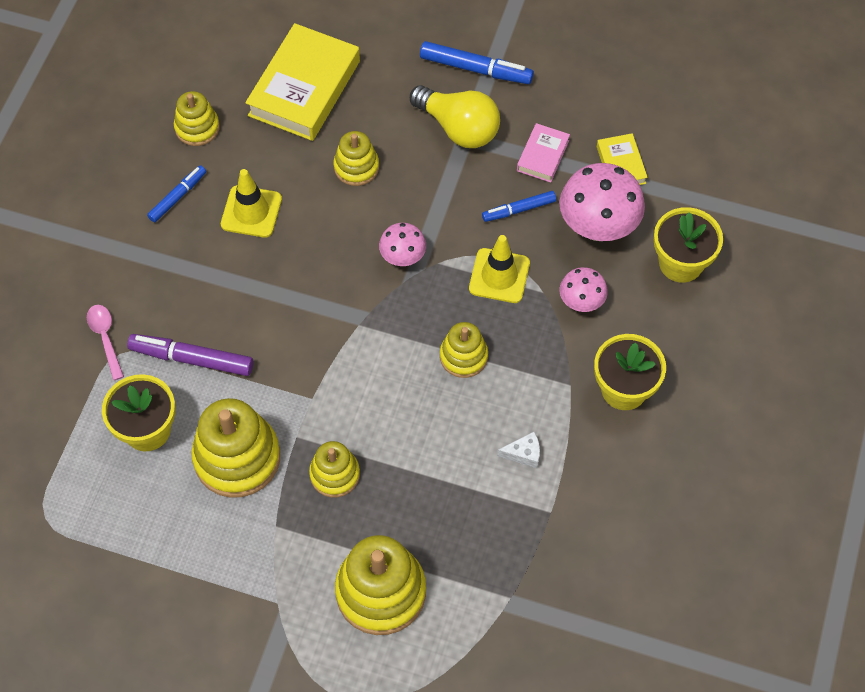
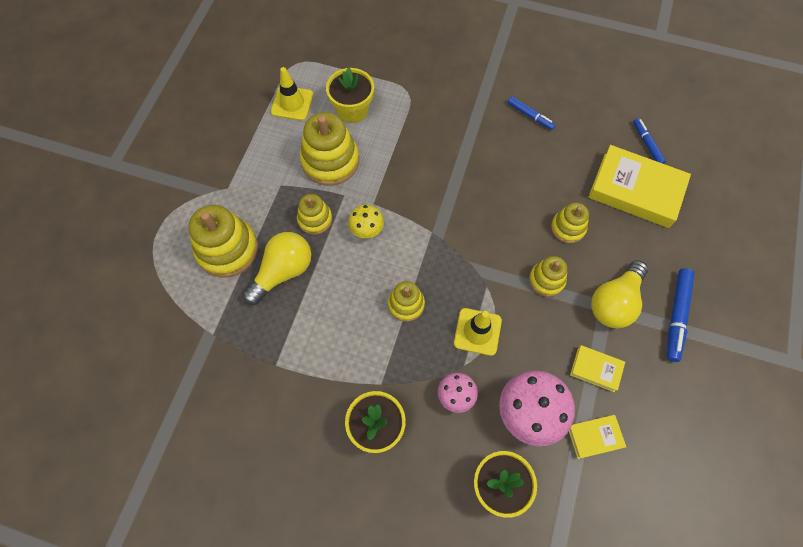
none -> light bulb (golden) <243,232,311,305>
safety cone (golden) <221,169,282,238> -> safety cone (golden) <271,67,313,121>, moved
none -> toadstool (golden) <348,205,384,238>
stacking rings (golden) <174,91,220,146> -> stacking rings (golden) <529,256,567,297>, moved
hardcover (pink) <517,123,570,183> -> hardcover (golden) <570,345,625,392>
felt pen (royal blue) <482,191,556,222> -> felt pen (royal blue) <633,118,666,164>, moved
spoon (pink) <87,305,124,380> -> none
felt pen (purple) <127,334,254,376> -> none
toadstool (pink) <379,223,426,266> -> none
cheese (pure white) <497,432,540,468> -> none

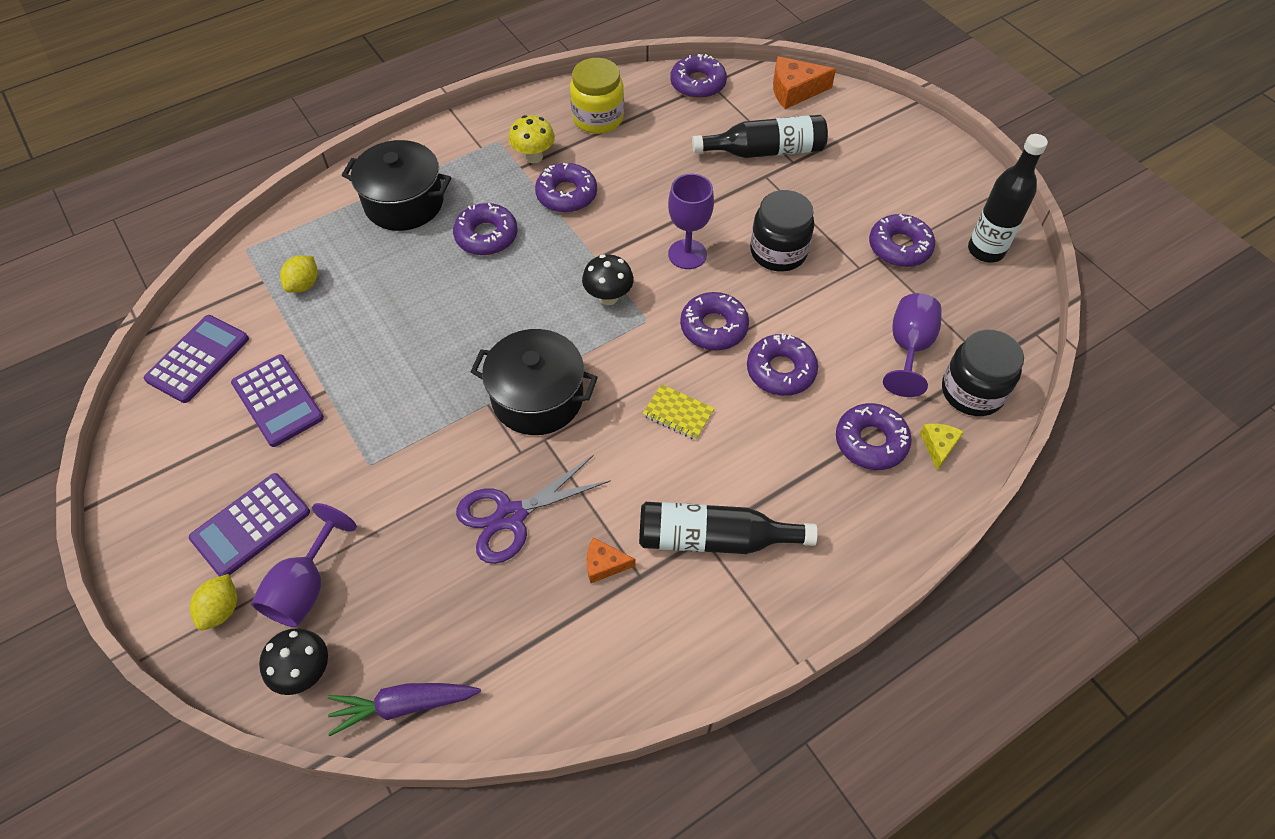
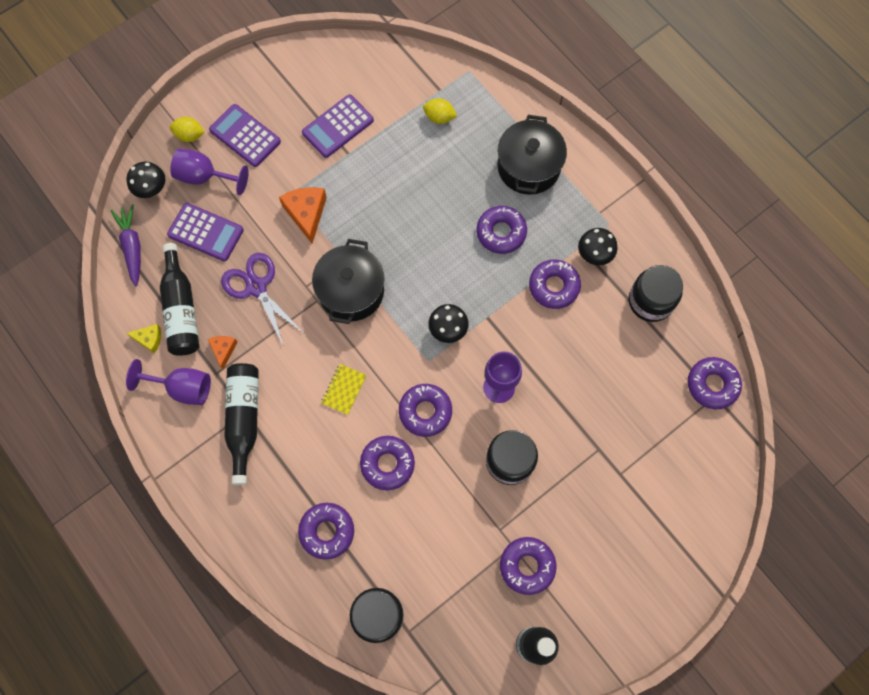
cheese (golden) <920,423,964,470> -> cheese (golden) <126,324,161,354>, moved
goblet (purple) <883,293,942,397> -> goblet (purple) <126,359,211,405>, moved
drink bottle (ebony) <692,115,828,158> -> drink bottle (ebony) <160,243,199,356>, moved
pocket calculator (purple) <144,315,249,403> -> pocket calculator (purple) <167,203,244,261>, moved
cheese (orange-coloured) <773,56,836,109> -> cheese (orange-coloured) <279,187,327,244>, moved
toadstool (golden) <509,115,555,163> -> toadstool (ebony) <578,228,618,265>
preserve jar (golden) <570,58,624,134> -> preserve jar (ebony) <629,265,683,322>

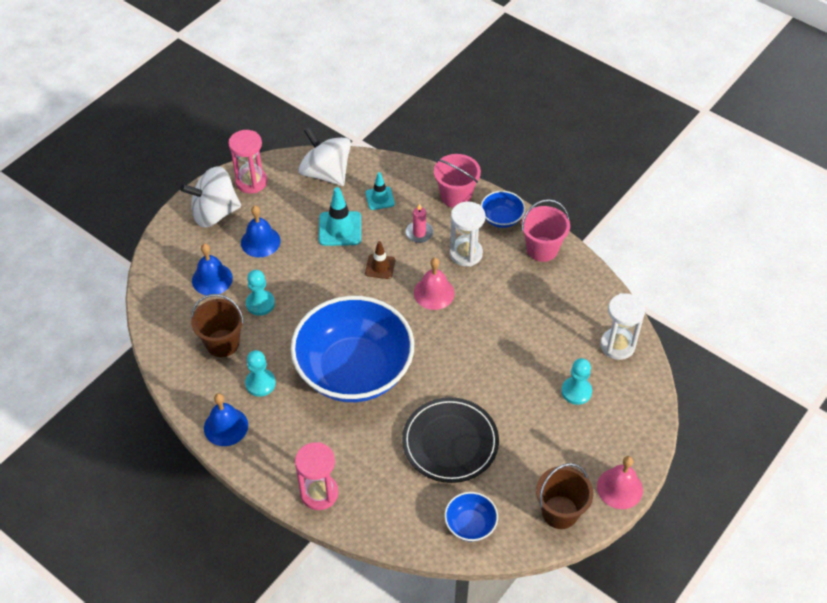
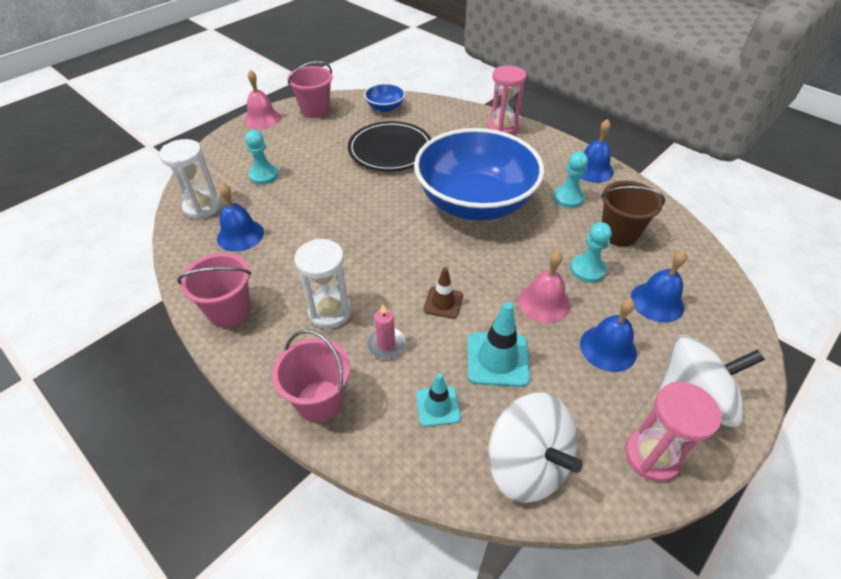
none -> bell (royal blue) <217,183,264,252>
pail (russet) <536,463,593,529> -> pail (pink) <287,61,333,118>
bell (pink) <414,257,455,310> -> bell (pink) <518,251,570,323>, moved
deep dish (royal blue) <481,191,525,228> -> none

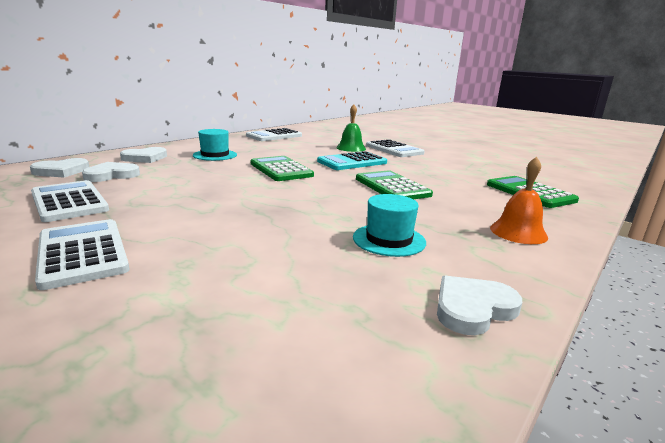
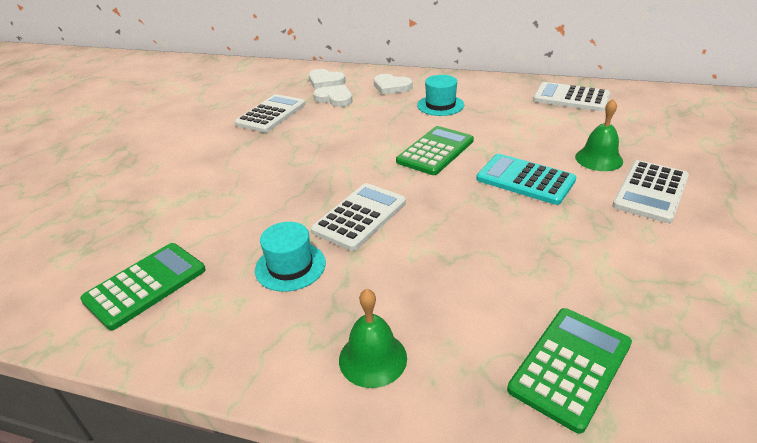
pocket calculator (leaf-green) <356,170,433,199> -> pocket calculator (leaf-green) <80,243,206,330>, moved
pocket calculator (pure white) <35,219,129,290> -> pocket calculator (pure white) <311,183,406,251>, moved
bell (orange-coloured) <490,157,548,244> -> bell (leaf-green) <339,289,407,388>
heart shape (pure white) <437,276,522,335> -> none

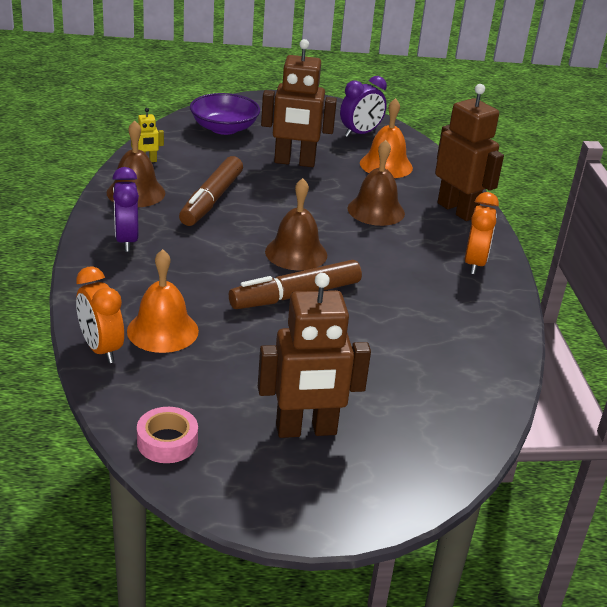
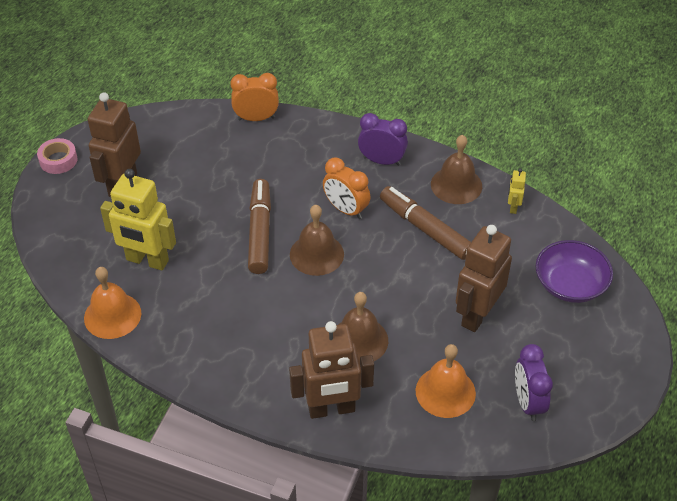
tape (pink) <137,407,198,463> -> tape (pink) <37,138,77,174>, moved
bell (orange-coloured) <127,249,199,353> -> bell (orange-coloured) <84,267,141,339>, moved
none -> robot (golden) <100,169,176,271>
bedside clock (orange-coloured) <465,192,499,274> -> bedside clock (orange-coloured) <323,158,371,219>, moved

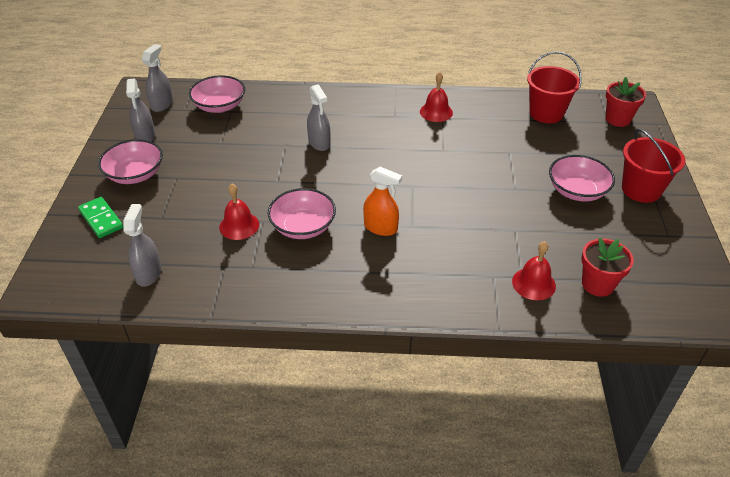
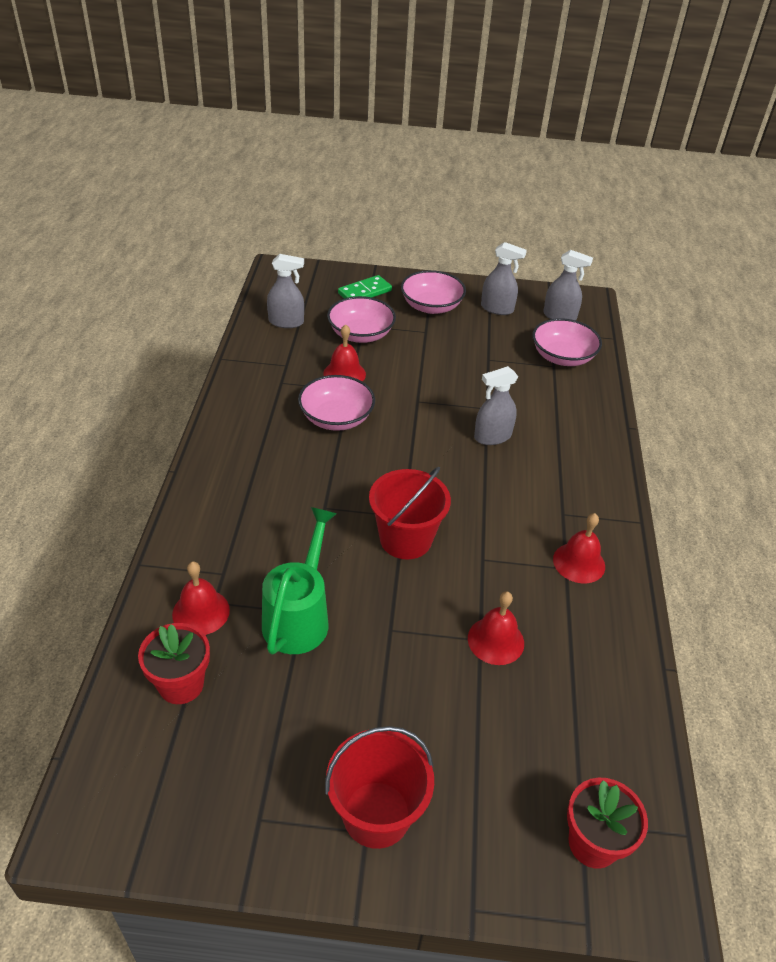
none -> watering can (leaf-green) <262,507,337,655>
deep dish (pink) <549,155,615,202> -> deep dish (pink) <327,296,396,343>, moved
pail (red) <527,51,582,123> -> pail (red) <369,467,451,560>, moved
none -> bell (red) <468,591,524,665>
spray bottle (ash-grey) <126,78,155,142> -> spray bottle (ash-grey) <481,242,527,315>, 150 degrees counterclockwise
spray bottle (orange-coloured) <363,167,402,236> -> none

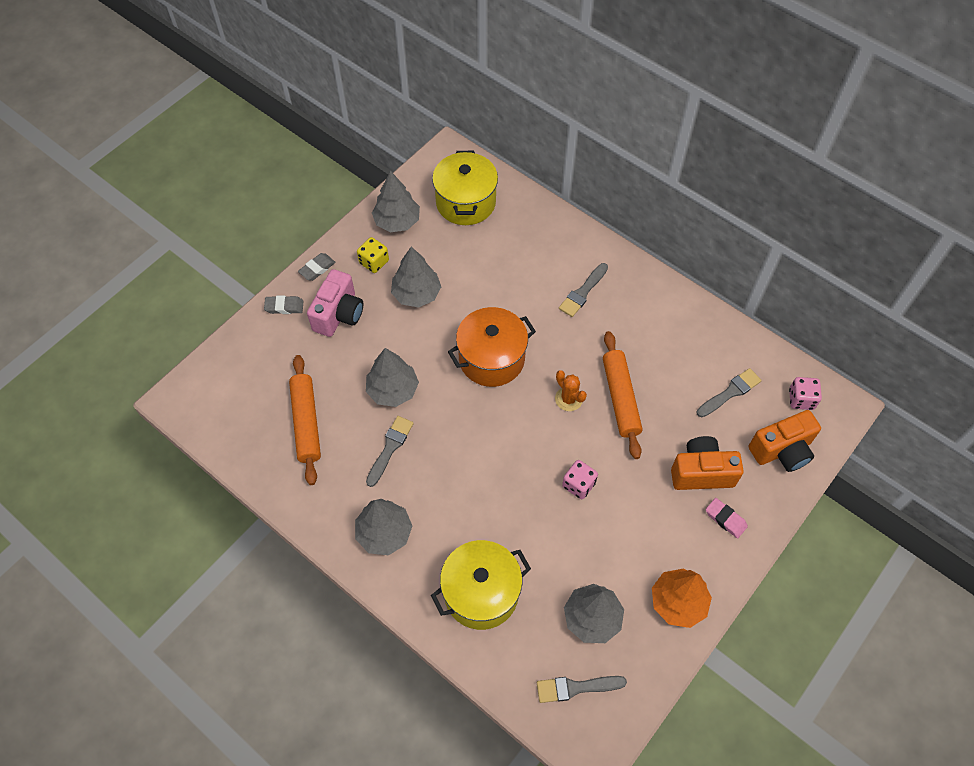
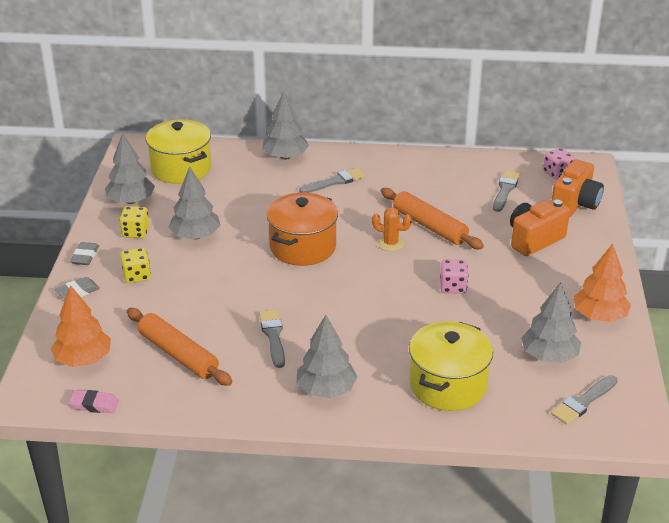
none -> tree (orange-coloured) <51,285,111,367>
gum eraser (pink) <706,498,748,538> -> gum eraser (pink) <69,390,119,413>, moved
camera (pink) <307,269,363,337> -> dice (golden) <120,248,151,283>
tree (ash-grey) <366,348,419,407> -> tree (ash-grey) <262,91,309,160>, moved
paintbrush (ash-grey) <559,263,608,317> -> paintbrush (ash-grey) <299,168,365,193>, 120 degrees counterclockwise

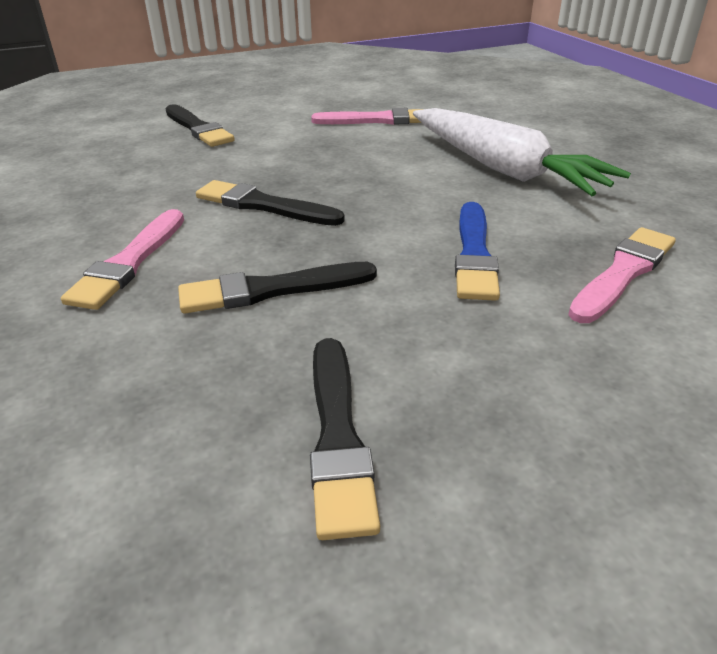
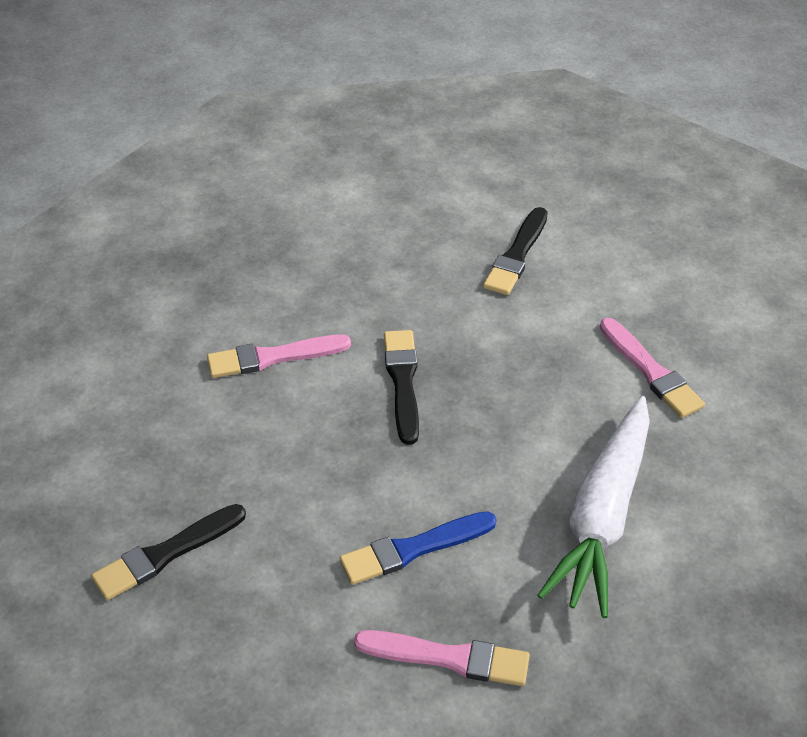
paintbrush (ebony) <178,262,377,314> -> none

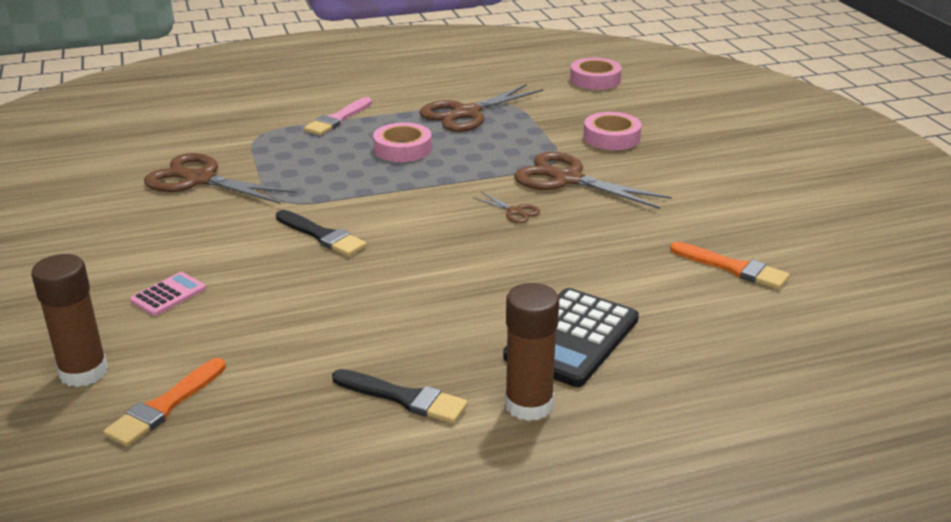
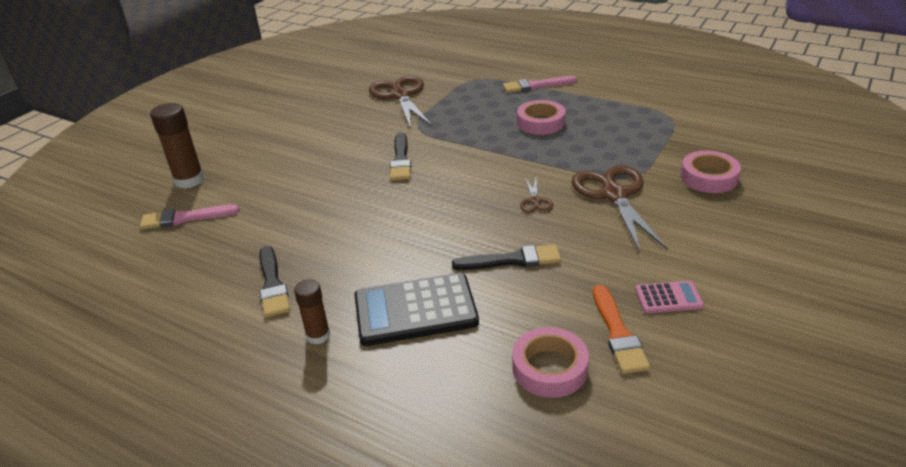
paintbrush (orange-coloured) <103,358,226,447> -> paintbrush (pink) <140,204,240,230>
glue (russet) <505,283,559,421> -> glue (russet) <294,279,330,344>, x0.61
none -> paintbrush (ebony) <452,245,561,270>
tape (pink) <570,58,622,90> -> tape (pink) <512,327,589,398>, moved
pocket calculator (pink) <130,272,206,316> -> pocket calculator (pink) <635,281,704,313>, moved
shears (russet) <419,84,543,132> -> none

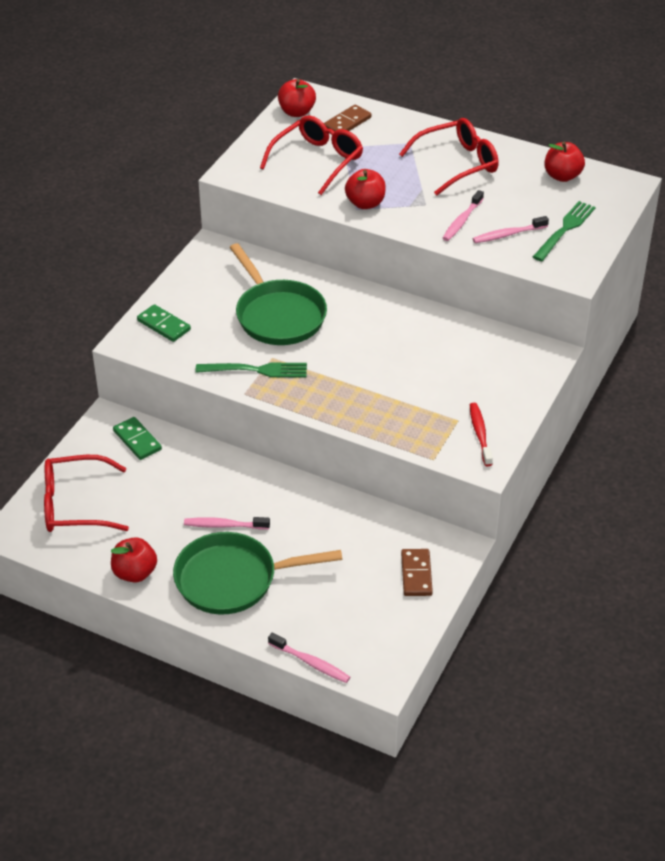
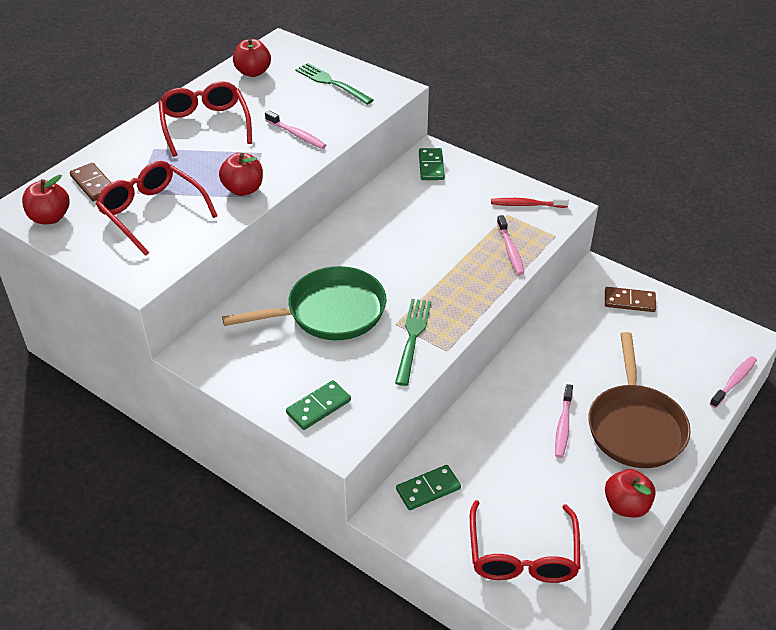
none -> domino piece (leaf-green) <419,148,445,180>
dental brush (pink) <473,216,549,243> -> dental brush (pink) <497,215,524,275>, moved
pan (leaf-green) <173,532,343,615> -> pan (russet) <588,332,691,468>

